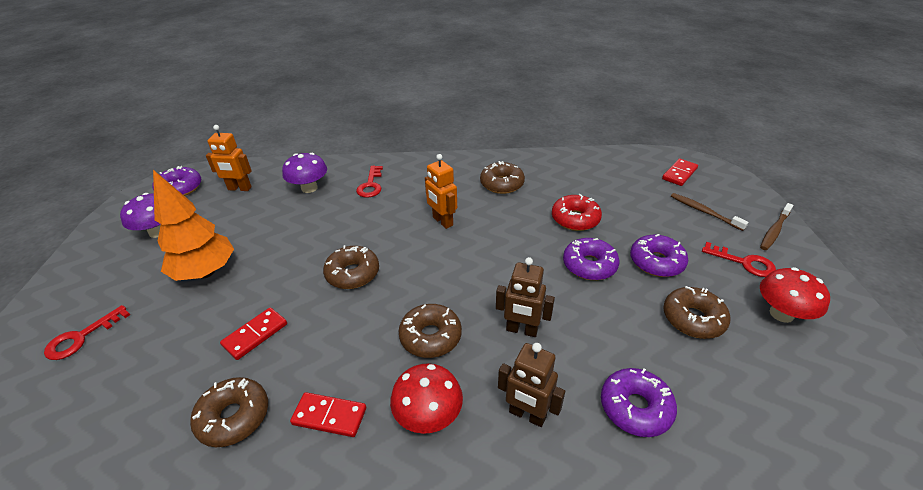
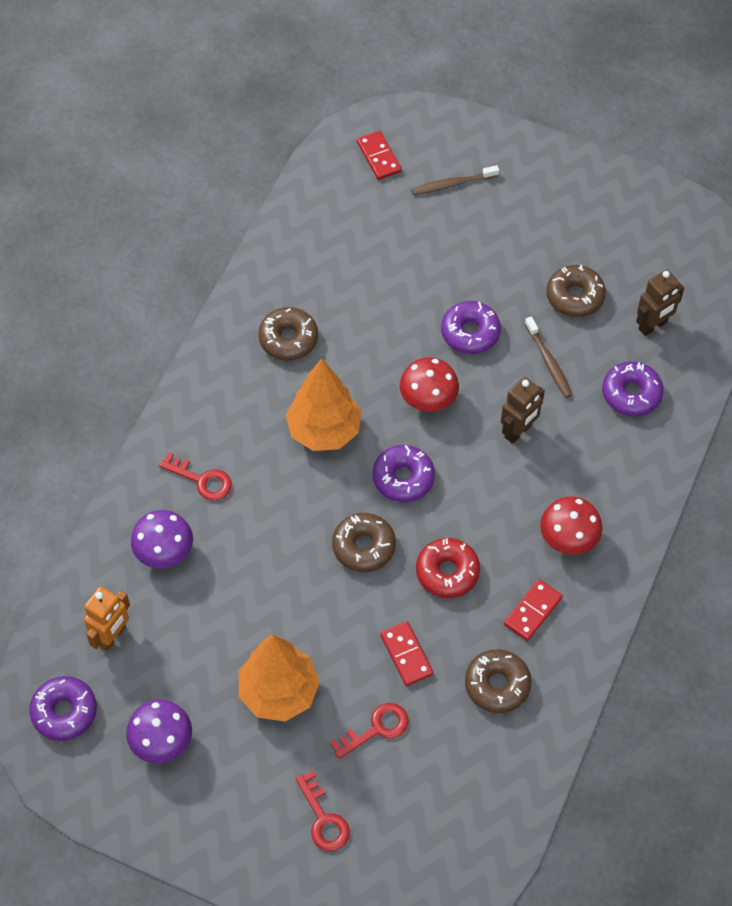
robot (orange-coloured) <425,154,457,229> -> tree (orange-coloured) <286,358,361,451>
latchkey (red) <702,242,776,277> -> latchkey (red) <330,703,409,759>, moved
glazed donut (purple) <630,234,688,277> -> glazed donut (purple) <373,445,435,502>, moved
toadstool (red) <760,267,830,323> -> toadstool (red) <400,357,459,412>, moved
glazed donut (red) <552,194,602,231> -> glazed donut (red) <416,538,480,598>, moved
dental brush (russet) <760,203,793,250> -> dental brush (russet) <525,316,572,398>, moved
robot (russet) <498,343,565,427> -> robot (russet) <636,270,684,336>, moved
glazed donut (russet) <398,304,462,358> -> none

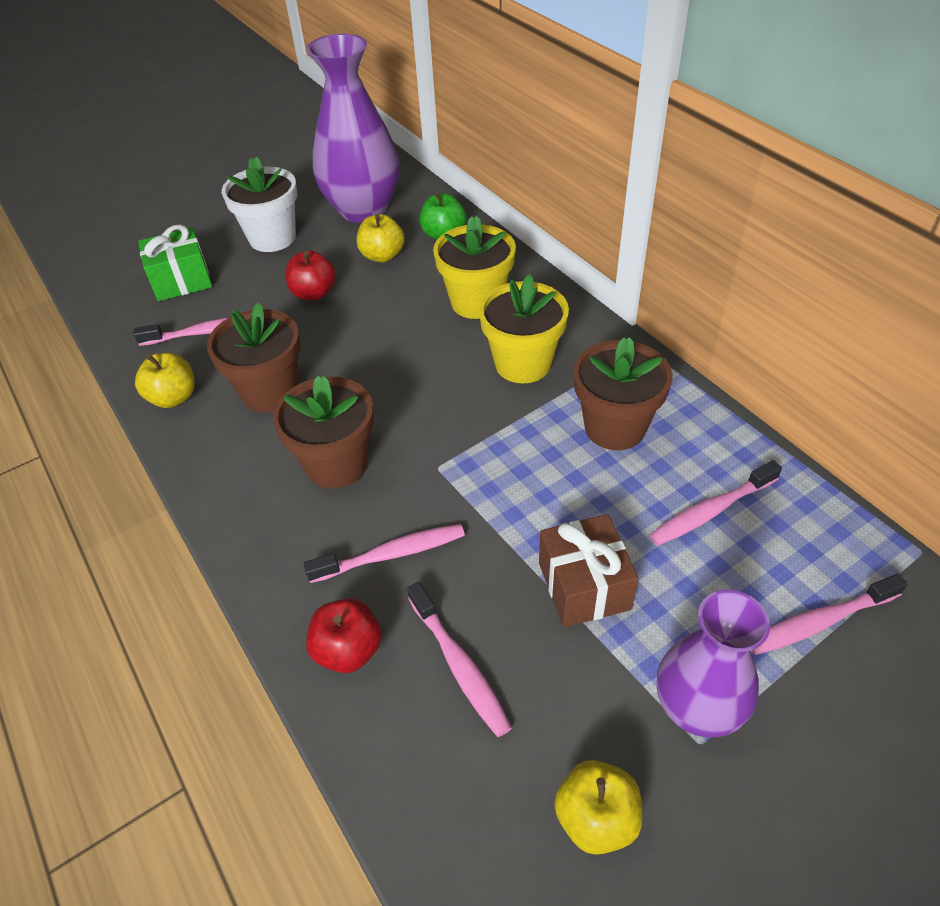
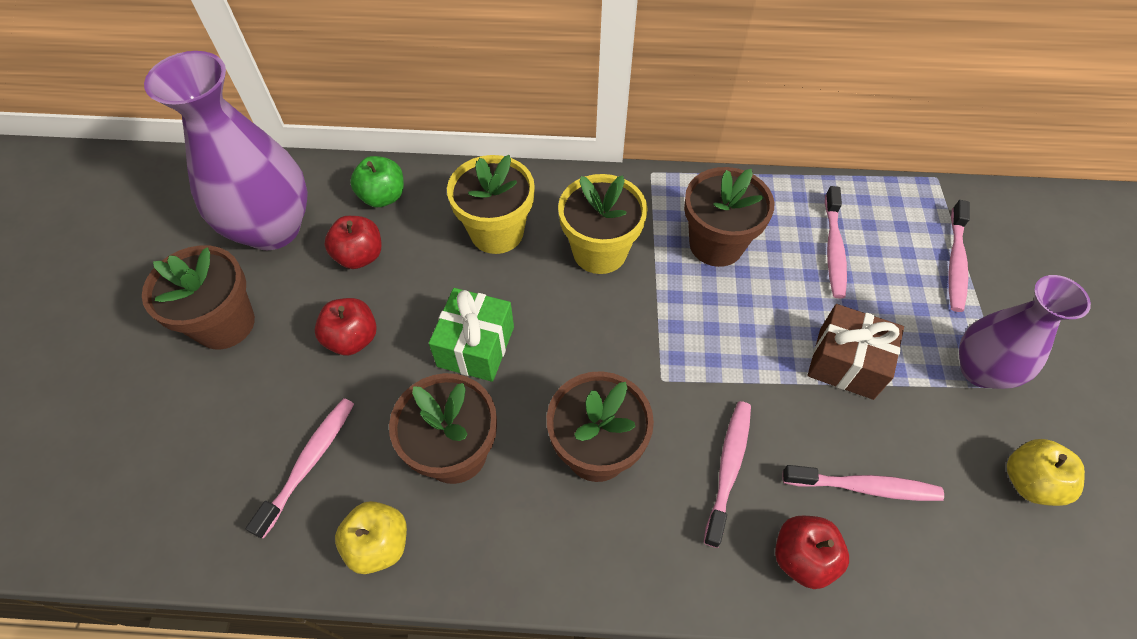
plant pot (pure white) <222,156,297,252> -> plant pot (russet) <142,245,255,349>
apple fruit (golden) <357,214,405,263> -> apple fruit (red) <324,216,381,269>
gift (leaf-green) <138,224,212,301> -> gift (leaf-green) <429,288,514,382>, moved

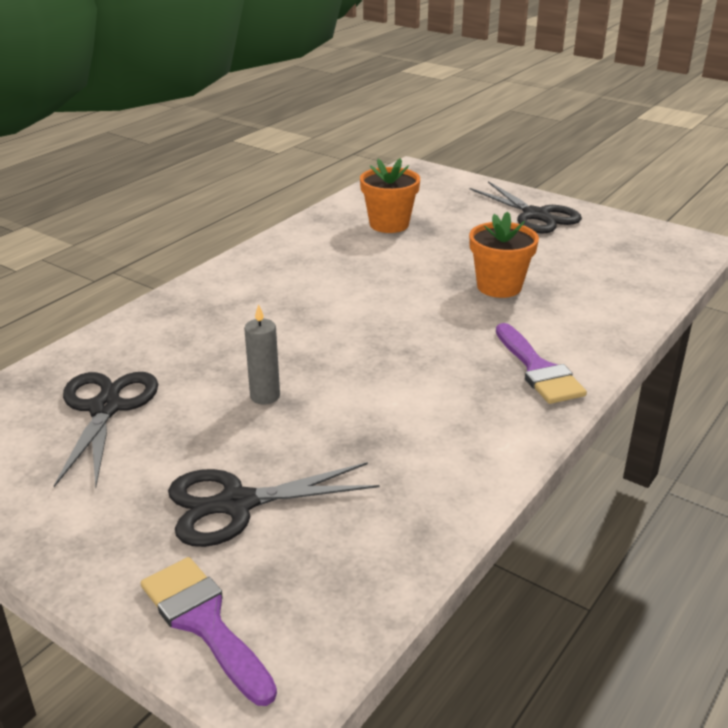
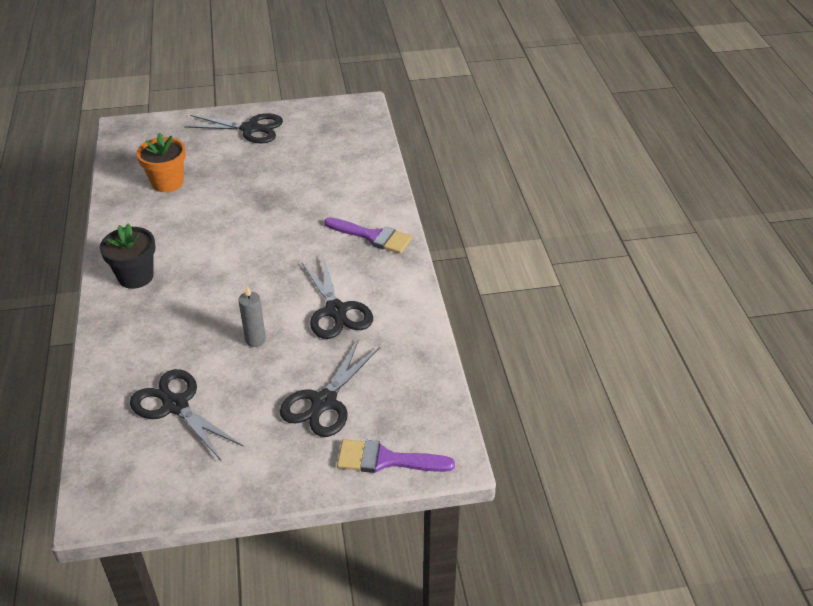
none -> plant pot (ebony) <100,223,155,289>
none -> shears (ebony) <301,257,373,339>
plant pot (orange-coloured) <469,211,539,298> -> none

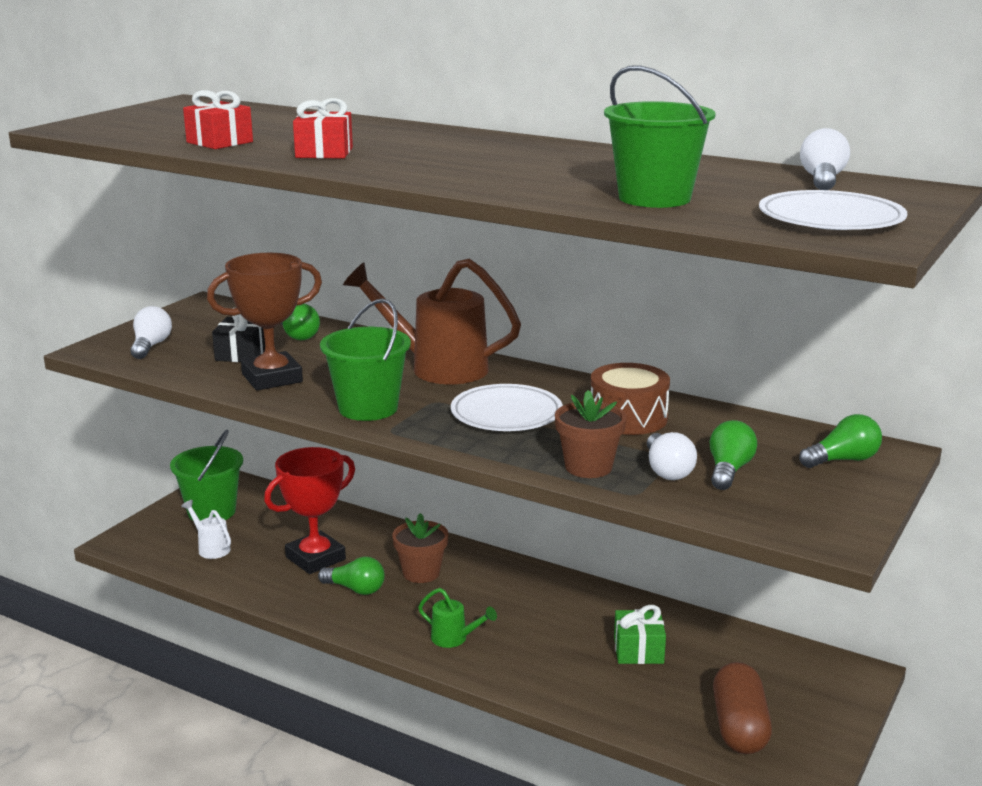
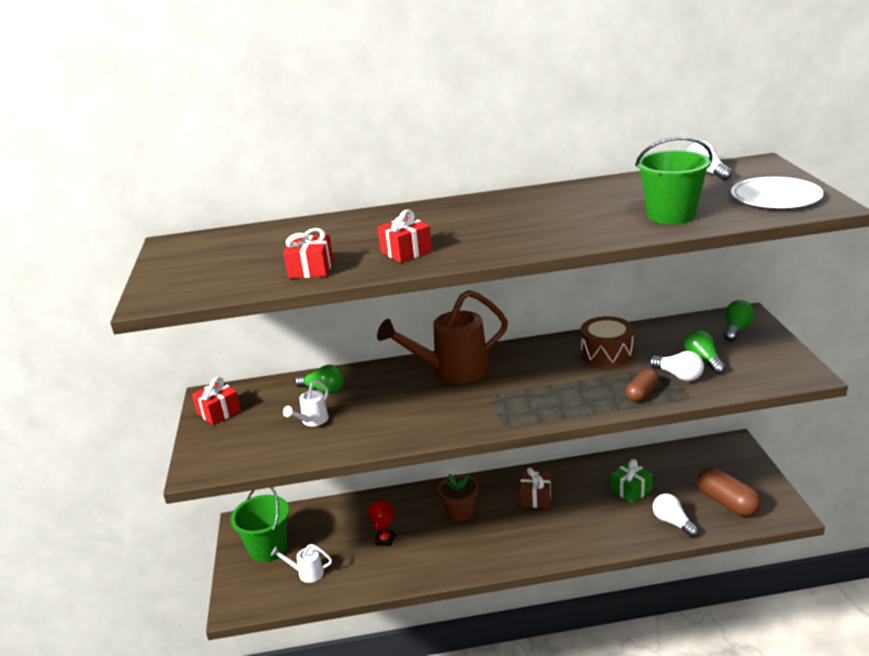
none -> gift (red) <192,377,241,425>
gift (ebony) <212,308,265,362> -> watering can (pure white) <283,380,329,426>
prize cup (red) <264,447,355,574> -> prize cup (red) <368,501,395,546>, x0.49
none -> gift (russet) <520,467,551,508>
plant pot (russet) <555,390,627,478> -> capsule (russet) <626,369,659,402>
light bulb (pure white) <130,306,172,359> -> light bulb (pure white) <653,493,699,537>, moved
prize cup (russet) <207,253,322,391> -> none
light bulb (leaf-green) <318,557,385,595> -> none
pail (leaf-green) <320,299,411,421> -> none
watering can (leaf-green) <418,588,497,648> -> none
flat dish (pure white) <451,384,563,431> -> none

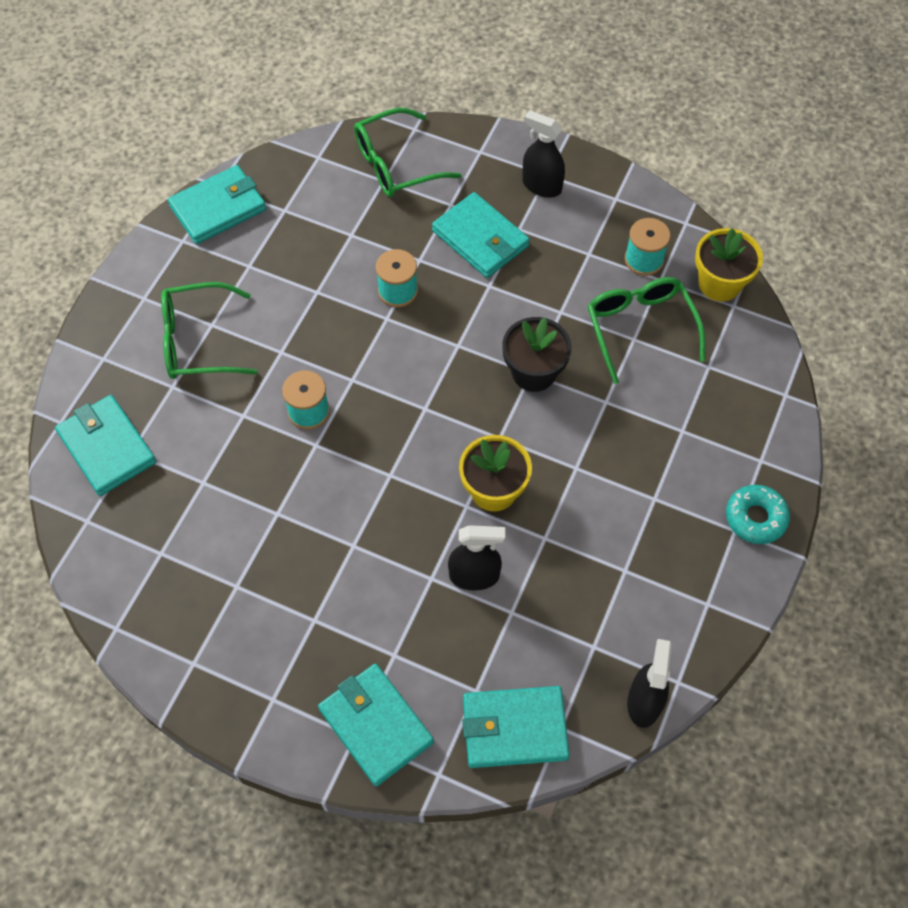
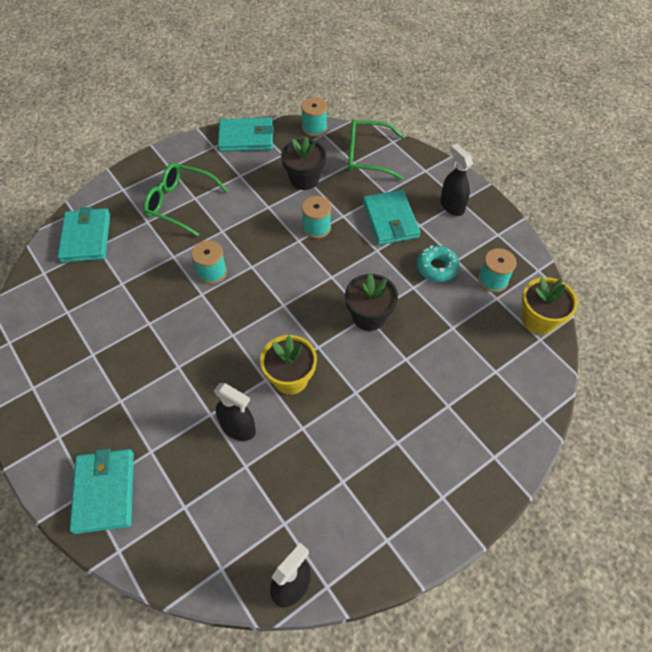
none -> plant pot (ebony) <281,136,326,190>
none -> spool (aqua) <301,97,327,137>
glazed donut (aqua) <726,485,790,544> -> glazed donut (aqua) <416,246,460,282>, moved
wallet (aqua) <462,686,570,768> -> none
glasses (leaf-green) <587,277,705,384> -> none

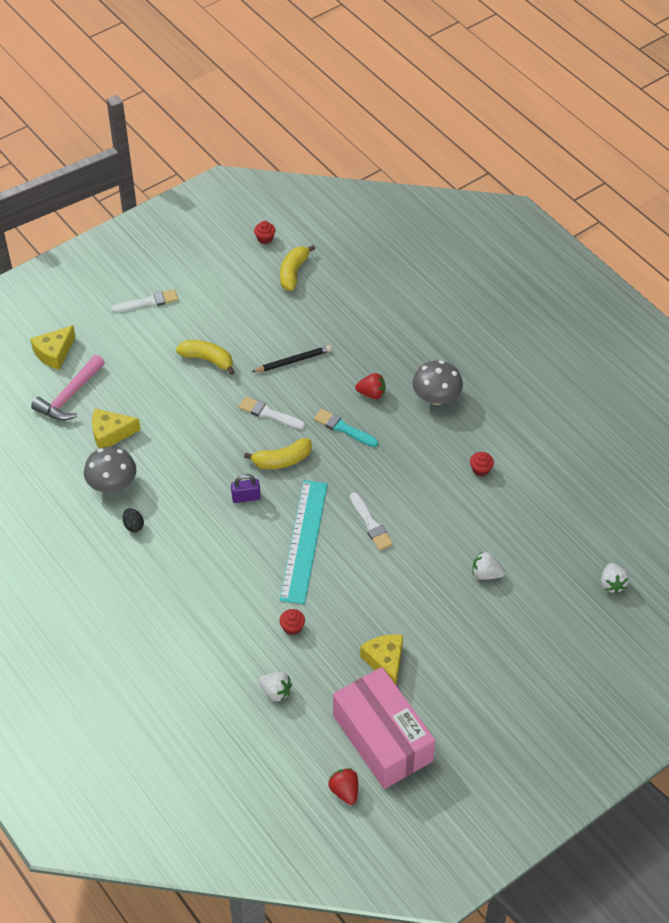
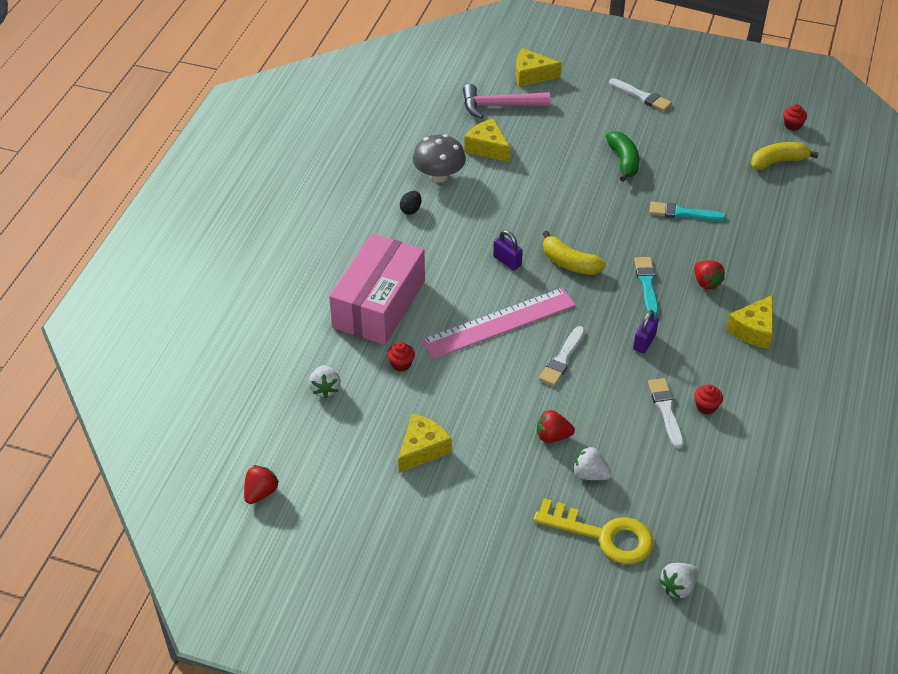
parcel (pink) <333,667,435,789> -> parcel (pink) <329,233,425,345>, moved
ruler (aqua) <279,480,328,604> -> ruler (pink) <421,288,576,359>
none -> latchkey (golden) <533,498,653,564>
none -> toy strawberry (red) <537,410,575,443>
toy strawberry (pure white) <472,551,505,580> -> toy strawberry (pure white) <573,446,612,480>, 45 degrees counterclockwise
banana fruit (golden) <176,340,235,375> -> banana fruit (leaf-green) <606,131,639,182>
none -> padlock (purple) <633,310,659,353>
paintbrush (pure white) <239,397,305,429> -> paintbrush (pure white) <648,378,684,449>, moved
wooden pencil (ebony) <252,345,332,372> -> paintbrush (aqua) <649,202,726,221>
toadstool (ash-grey) <412,360,463,405> -> cheese (golden) <726,295,773,348>

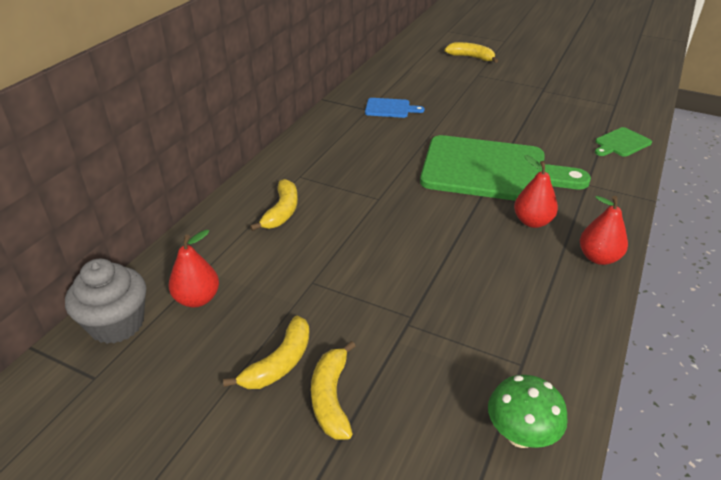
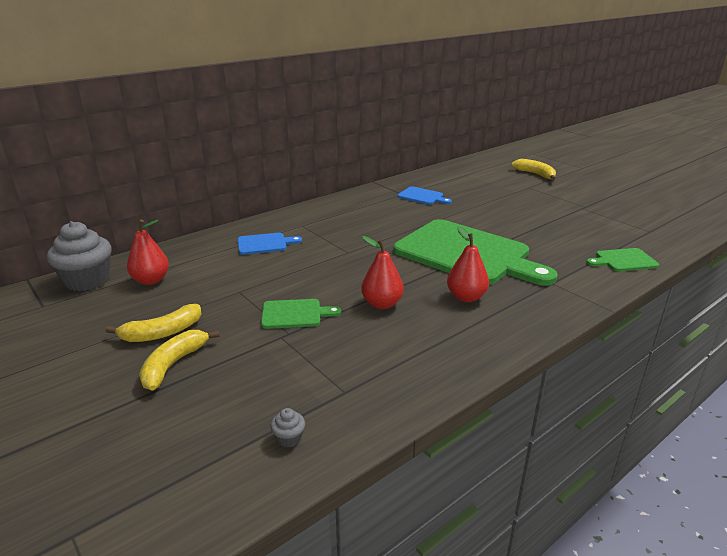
banana fruit (golden) <250,179,298,231> -> bread board (royal blue) <238,233,302,255>
none -> bread board (leaf-green) <261,299,341,329>
toadstool (leaf-green) <488,375,568,448> -> fairy cake (ash-grey) <270,408,305,448>
pear fruit (red) <580,196,628,265> -> pear fruit (red) <361,236,404,309>, moved

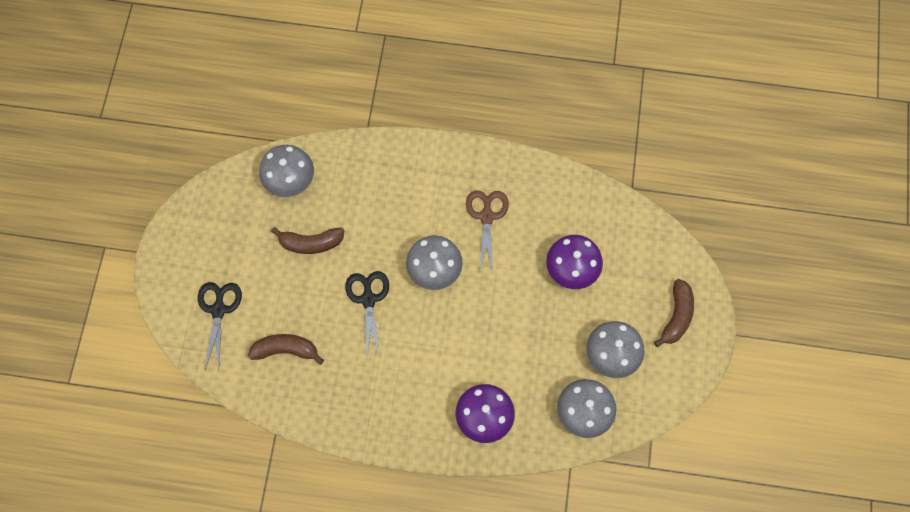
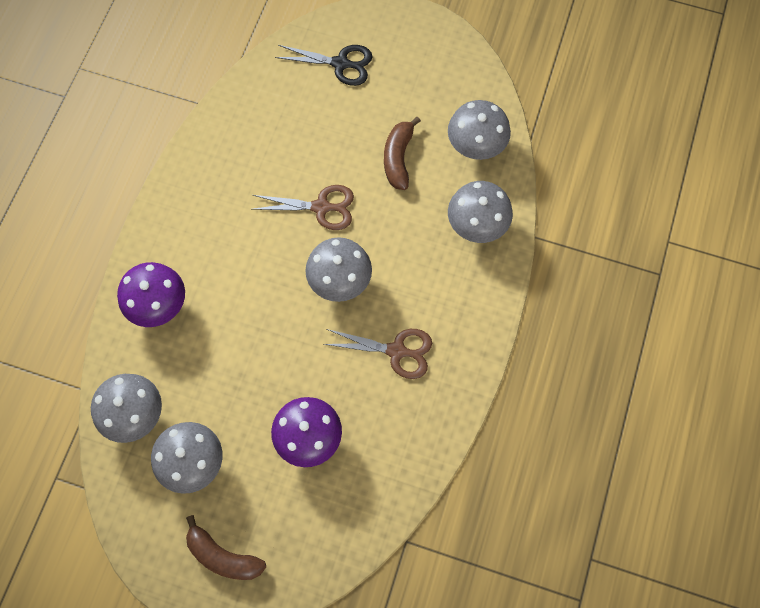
shears (ebony) <345,271,389,357> -> shears (russet) <253,185,354,230>
none -> toadstool (ash-grey) <448,181,513,243>
banana fruit (russet) <248,334,324,365> -> none

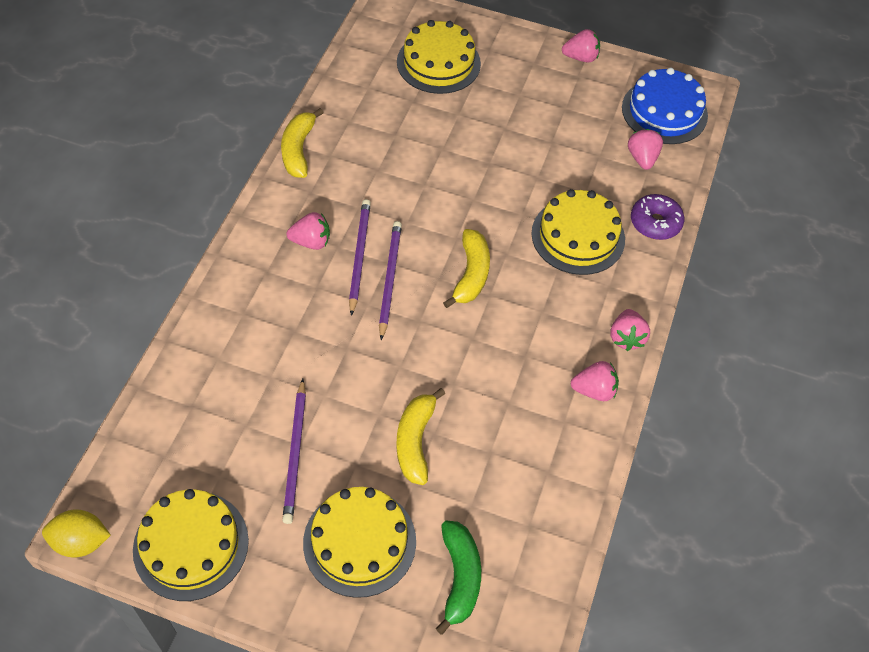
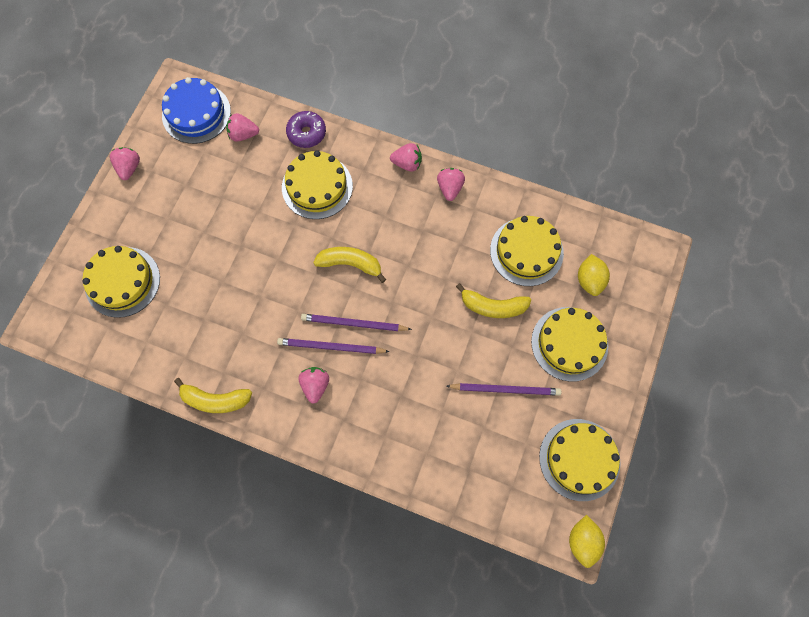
none -> layer cake (golden) <490,216,564,286>
banana fruit (leaf-green) <436,521,481,635> -> toy lemon (golden) <578,254,610,296>

